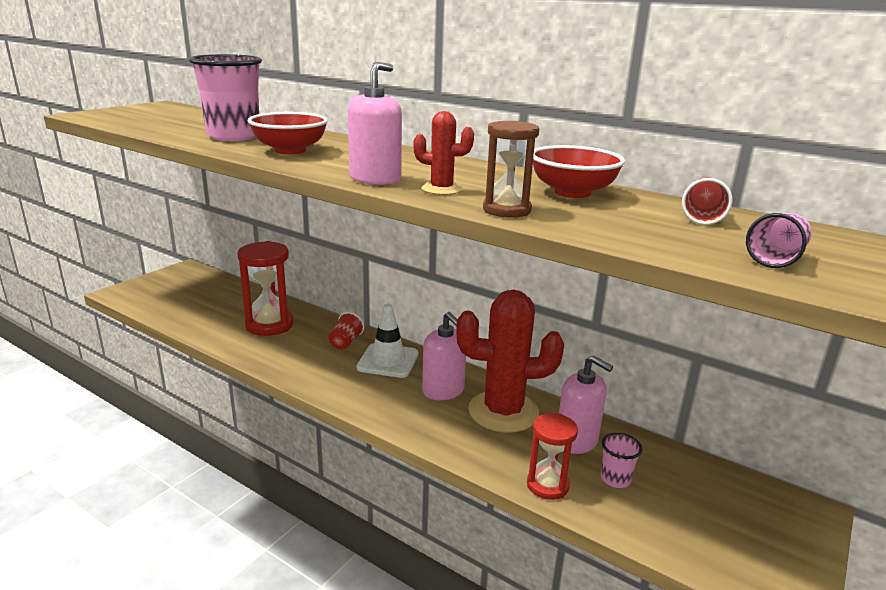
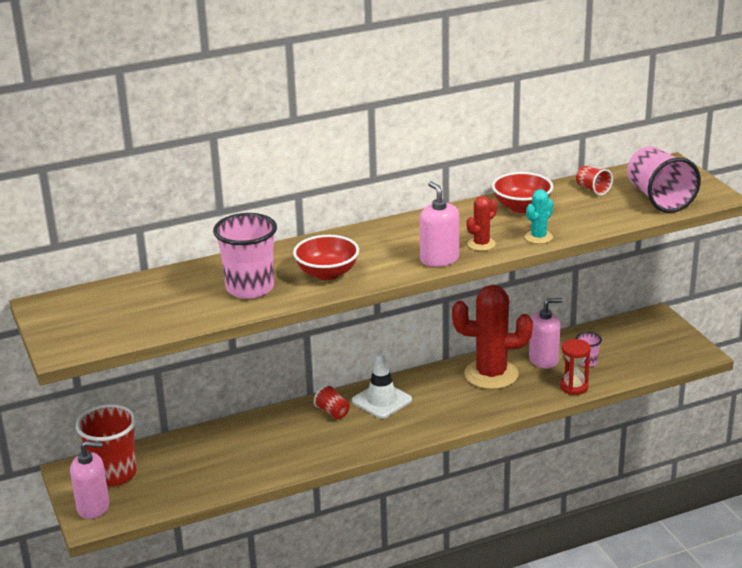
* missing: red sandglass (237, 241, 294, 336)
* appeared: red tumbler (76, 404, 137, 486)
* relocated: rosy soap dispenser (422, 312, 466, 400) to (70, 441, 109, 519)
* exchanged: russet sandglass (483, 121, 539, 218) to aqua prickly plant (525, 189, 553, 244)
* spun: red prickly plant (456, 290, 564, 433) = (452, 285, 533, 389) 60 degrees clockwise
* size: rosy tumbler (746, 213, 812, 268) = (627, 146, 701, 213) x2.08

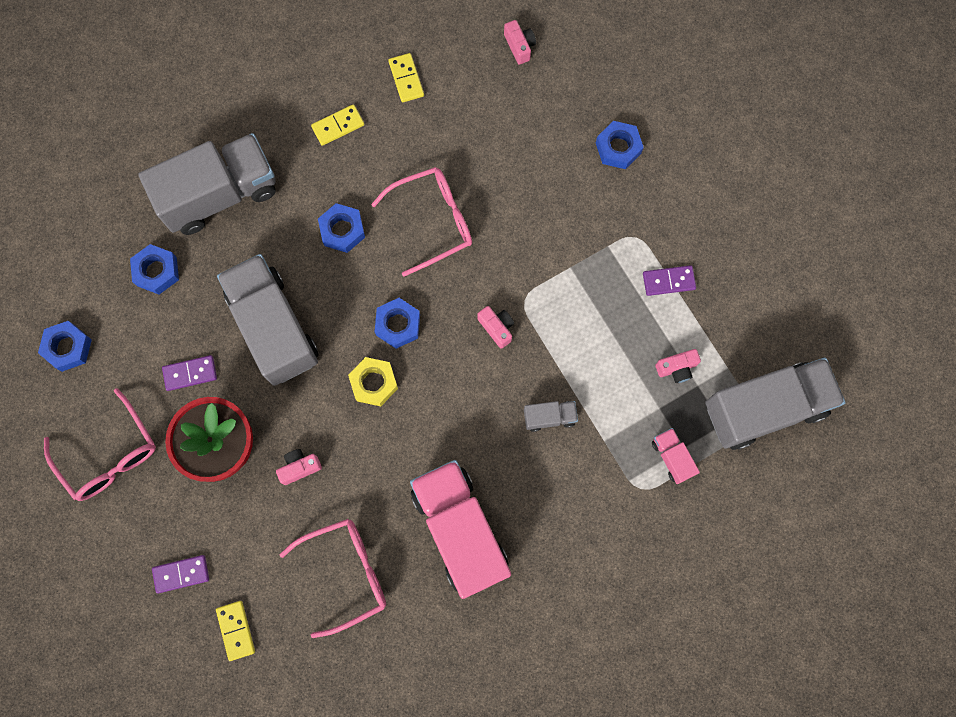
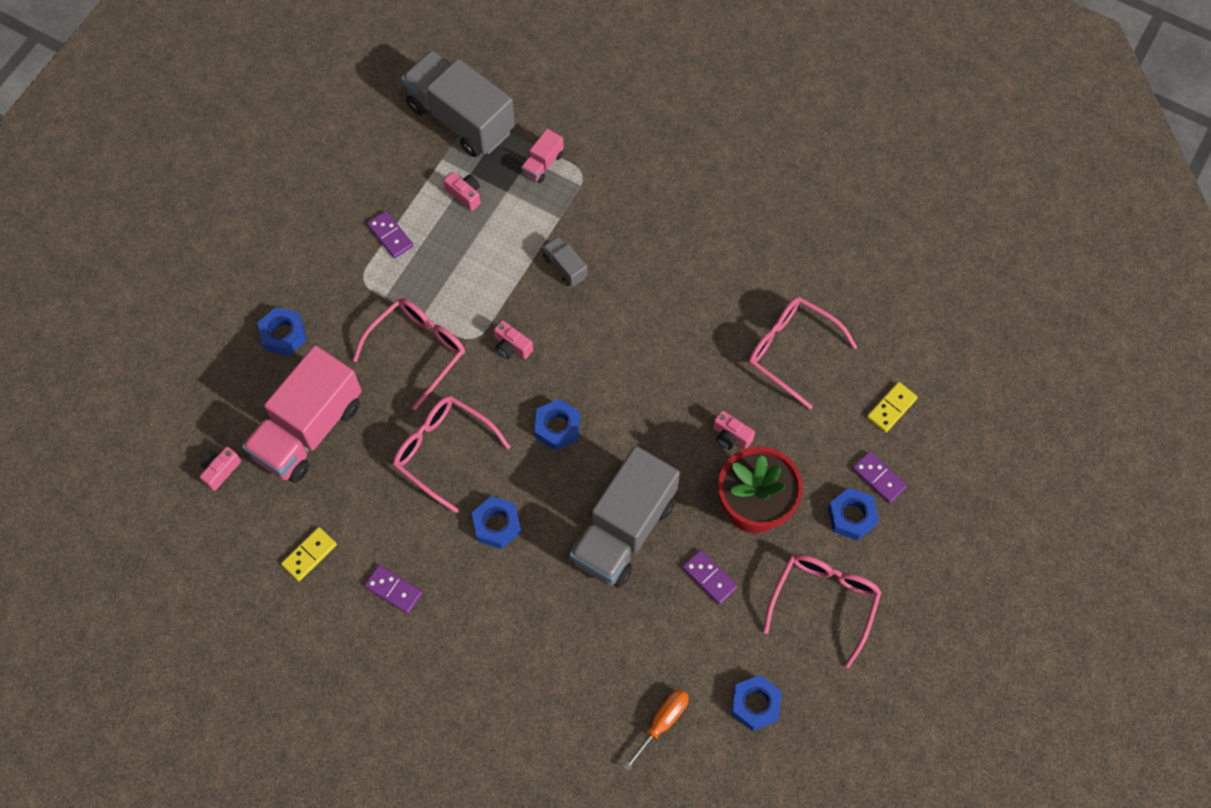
* missing: ash-grey lorry (138, 133, 276, 235)
* missing: yellow hex nut (348, 357, 398, 406)
* appeared: rosy glasses (352, 298, 465, 410)
* appeared: orange-coloured flat screwdriver (623, 689, 689, 771)
* relocated: blue hex nut (130, 244, 179, 294) to (828, 488, 879, 541)
* relocated: rosy lorry (410, 460, 511, 599) to (242, 345, 362, 483)
* colour: yellow domino (311, 104, 364, 146) to purple domino (364, 565, 422, 614)
* spun: rosy camera (478, 306, 514, 349) = (494, 320, 533, 359) 75 degrees counterclockwise

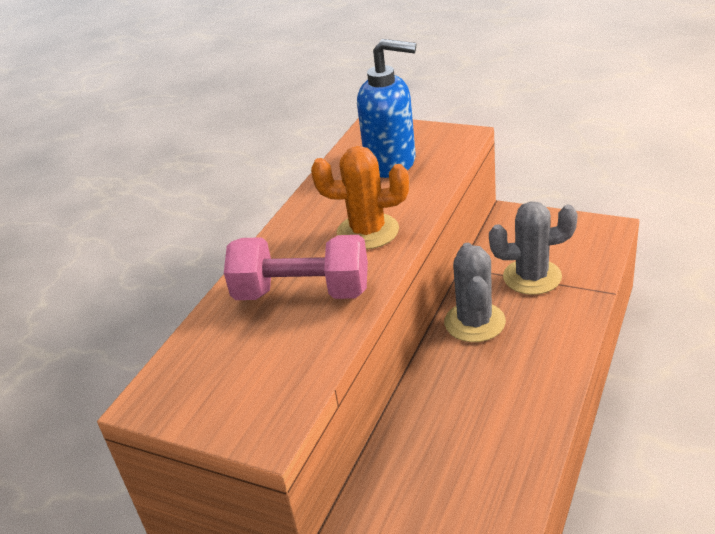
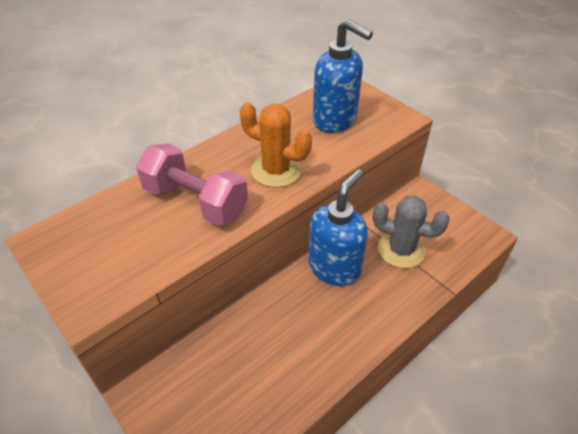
* exchanged: ash-grey prickly plant (444, 243, 506, 342) to blue soap dispenser (308, 169, 368, 286)

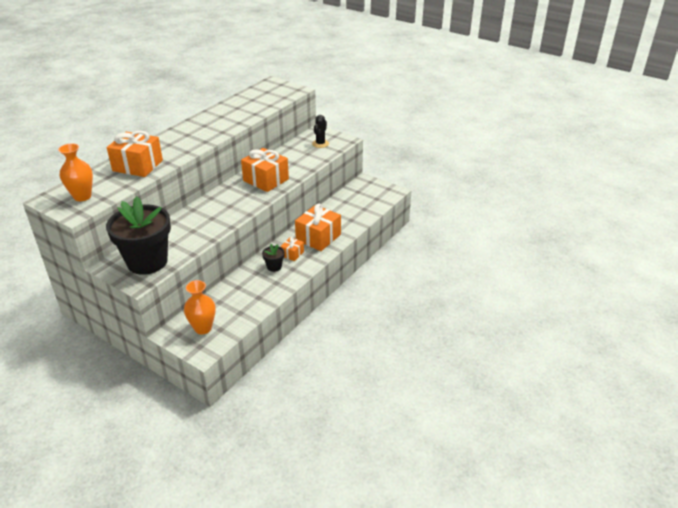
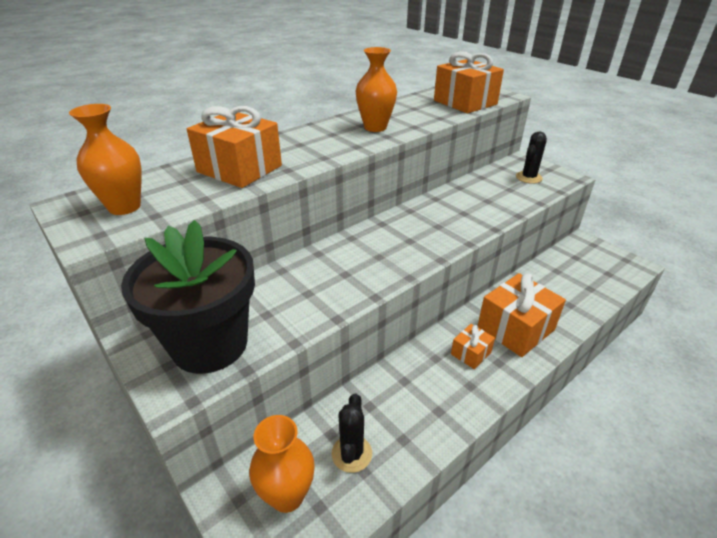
* missing: jet-black plant pot (262, 244, 285, 272)
* appeared: jet-black prickly plant (332, 393, 372, 473)
* appeared: orange-coloured tall vase (356, 47, 397, 132)
* relocated: orange-coloured wrapped gift (241, 148, 289, 192) to (434, 51, 504, 113)

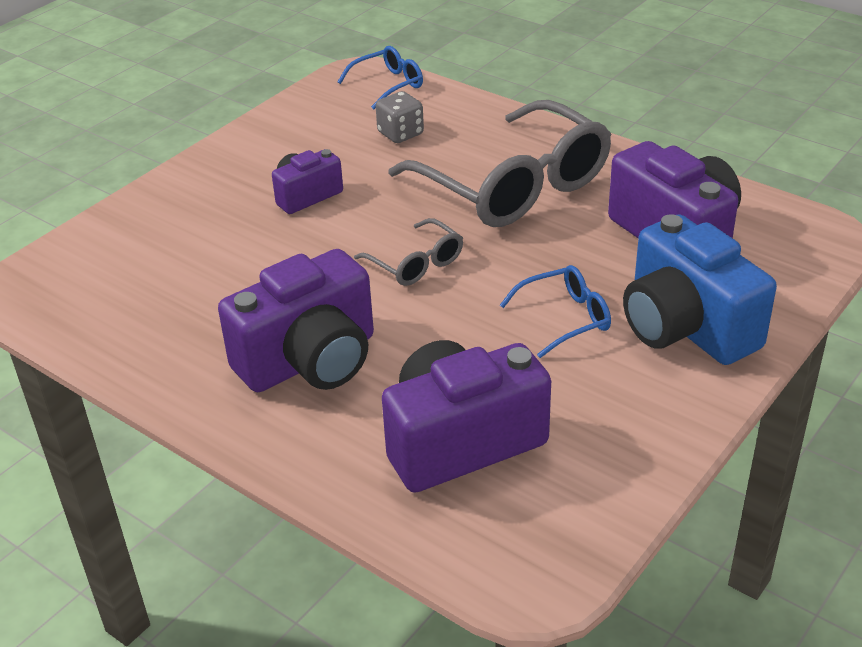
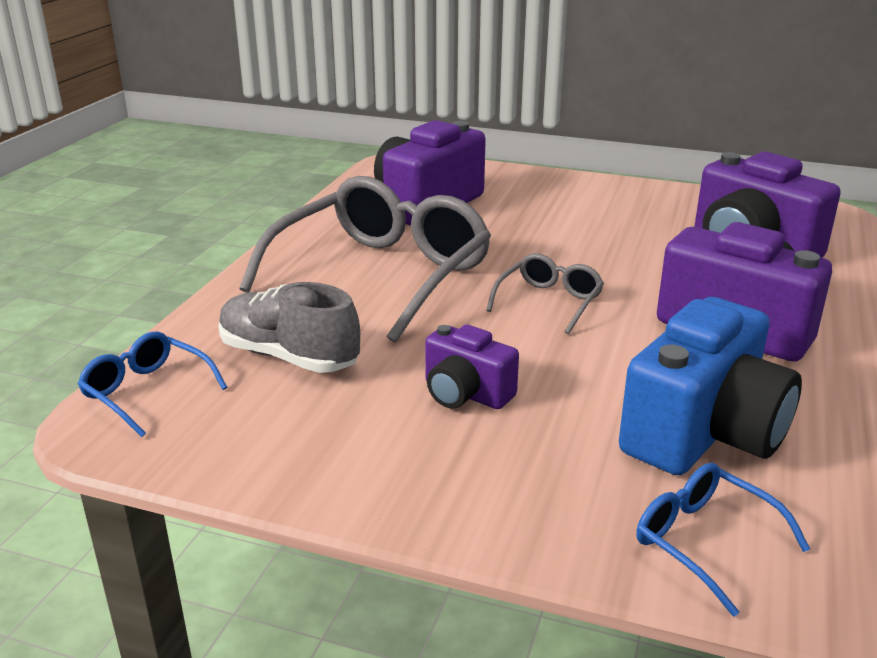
* relocated: blue glasses (500, 265, 611, 358) to (636, 463, 810, 616)
* relocated: blue camera (623, 214, 777, 365) to (619, 297, 802, 475)
* exchanged: ash-grey die (376, 91, 424, 143) to ash-grey shoe (218, 282, 360, 373)

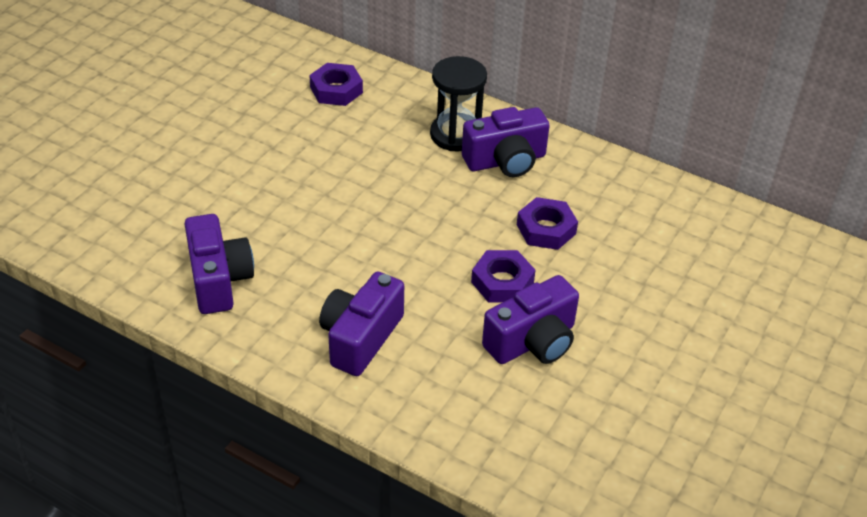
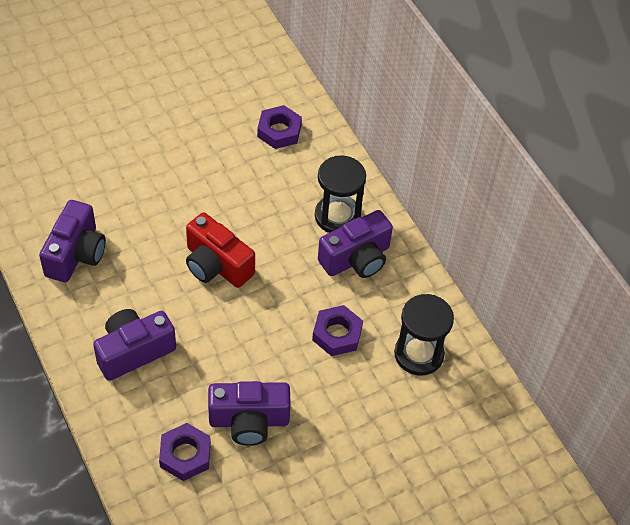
* appeared: red camera (186, 212, 255, 288)
* appeared: jet-black sandglass (394, 294, 454, 376)
* relocated: purple hex nut (471, 250, 536, 303) to (159, 423, 211, 481)
* spun: purple camera (462, 107, 550, 177) = (318, 210, 393, 278) 45 degrees counterclockwise

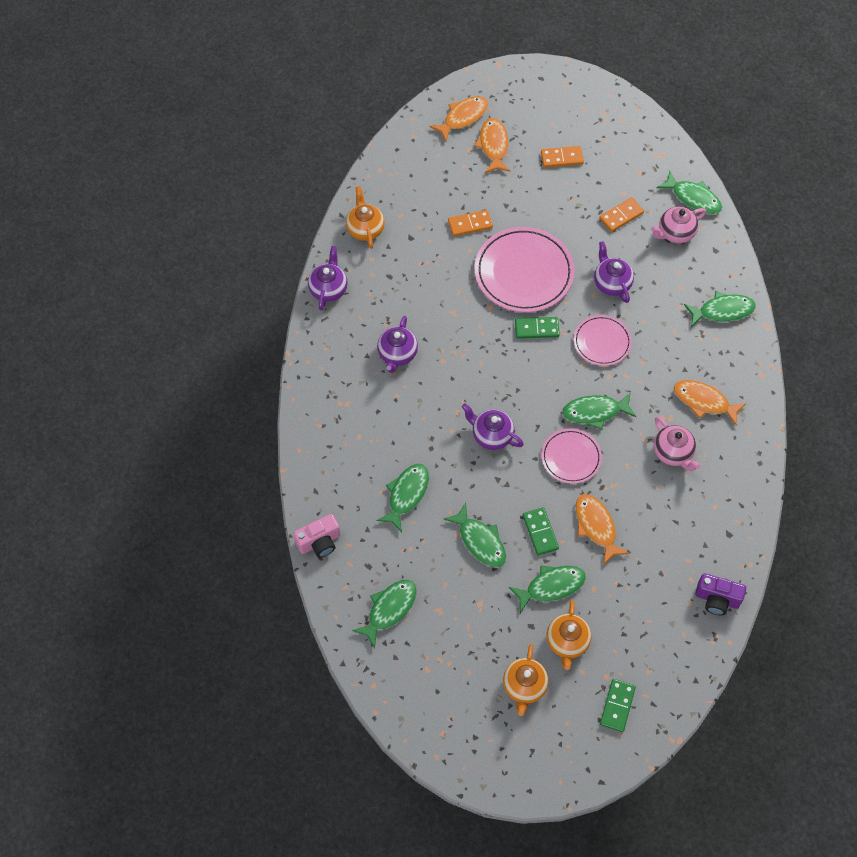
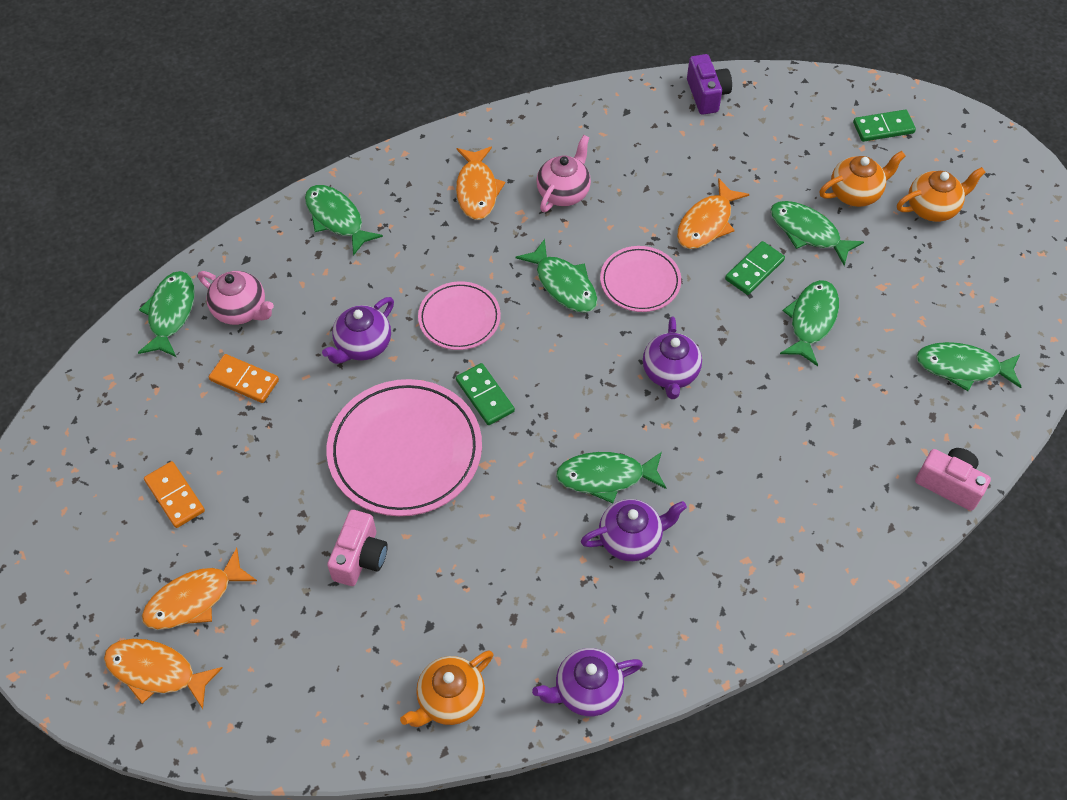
* relocated: leaf-green fish figure (376, 464, 429, 532) to (556, 452, 666, 503)
* exchanged: orange-coloured domino (448, 210, 493, 236) to rosy camera (327, 510, 388, 586)

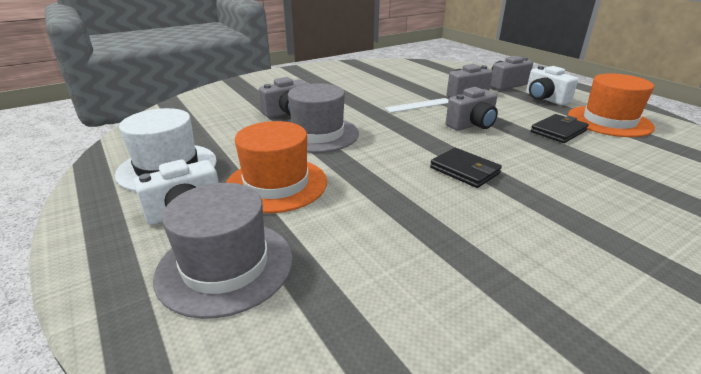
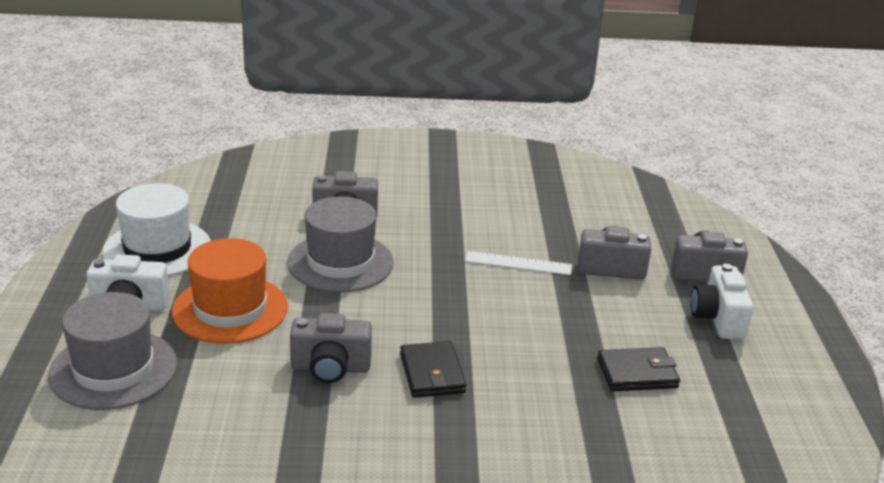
* missing: orange-coloured hat (568, 73, 655, 137)
* relocated: ash-grey camera (446, 87, 498, 131) to (290, 313, 372, 383)

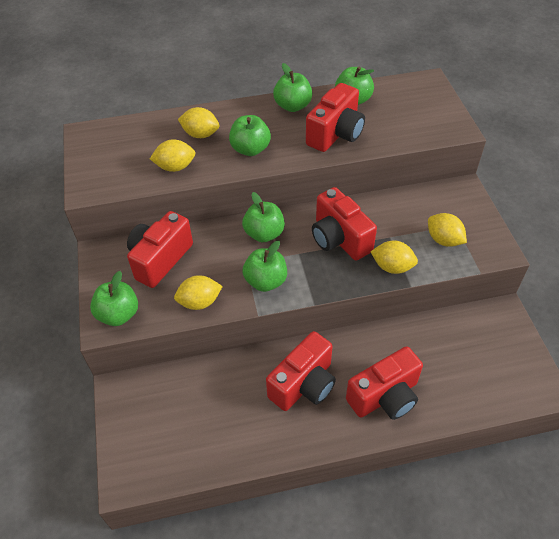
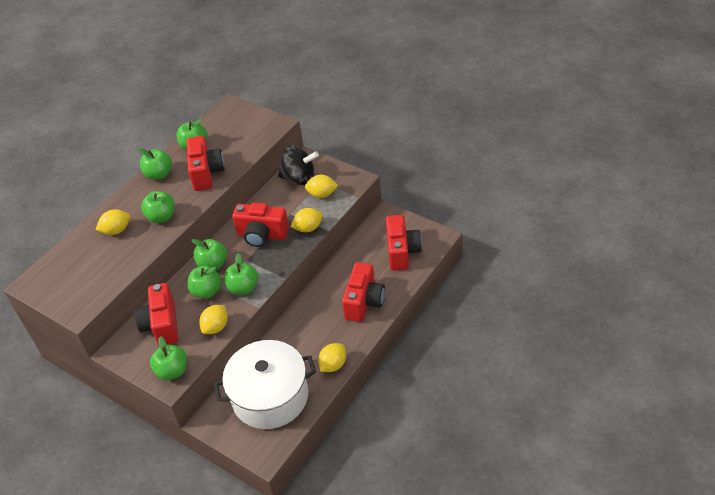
* appeared: leaf-green apple fruit (187, 266, 222, 298)
* appeared: snow-white stockpot (214, 340, 316, 429)
* appeared: jet-black toy top (278, 145, 319, 185)
* relocated: yellow toy lemon (150, 139, 196, 172) to (318, 343, 346, 372)
* relocated: red camera (266, 331, 336, 411) to (386, 215, 422, 271)

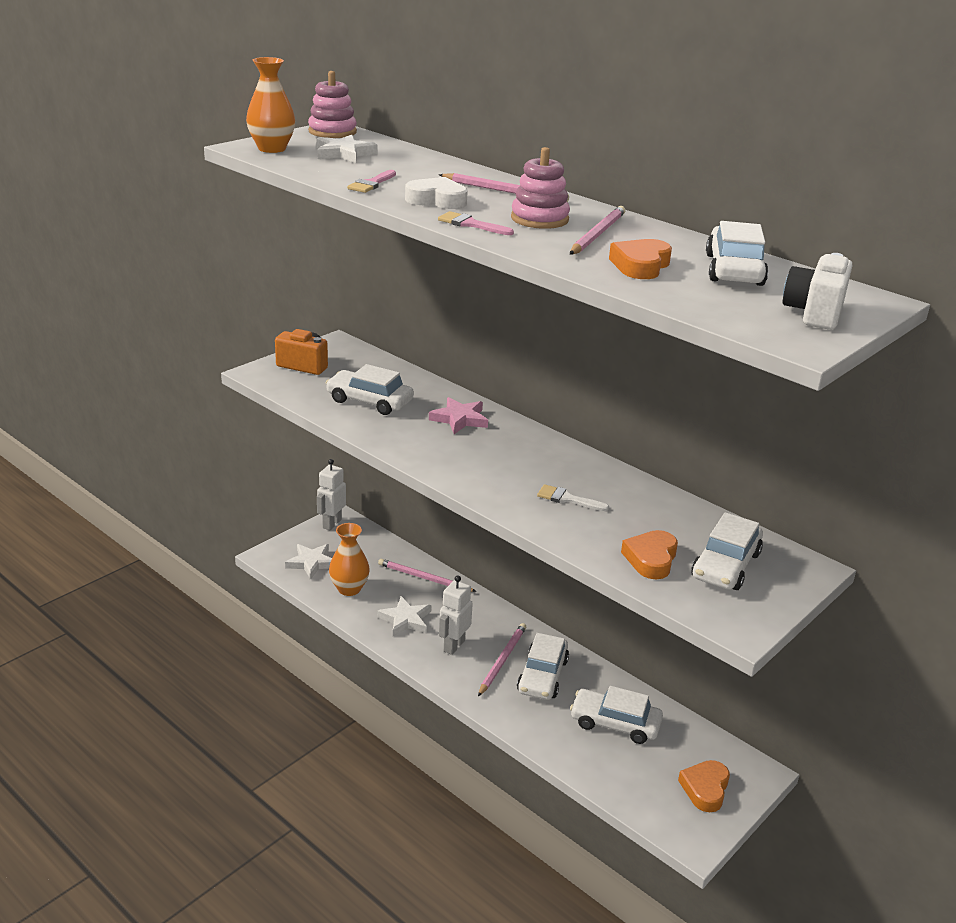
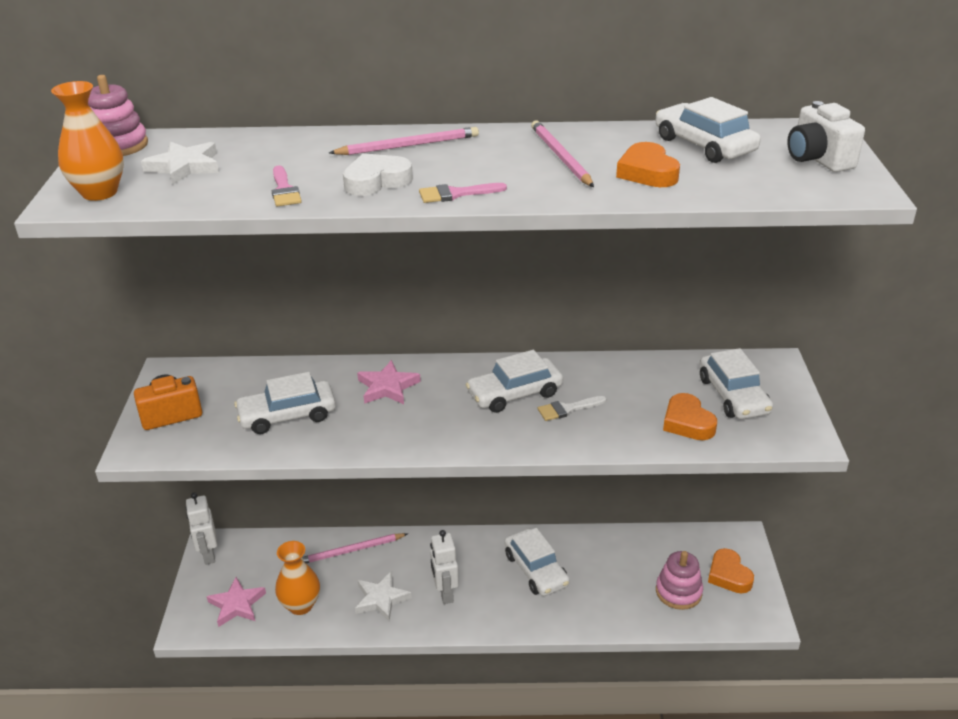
* missing: rosy wooden pencil (478, 623, 526, 696)
* relocated: rosy stacking toy (511, 147, 570, 229) to (656, 551, 703, 610)
* relocated: snow-white automobile (570, 686, 663, 744) to (465, 350, 563, 413)
* colour: snow-white star shape (285, 544, 332, 579) to rosy star shape (207, 577, 266, 627)

